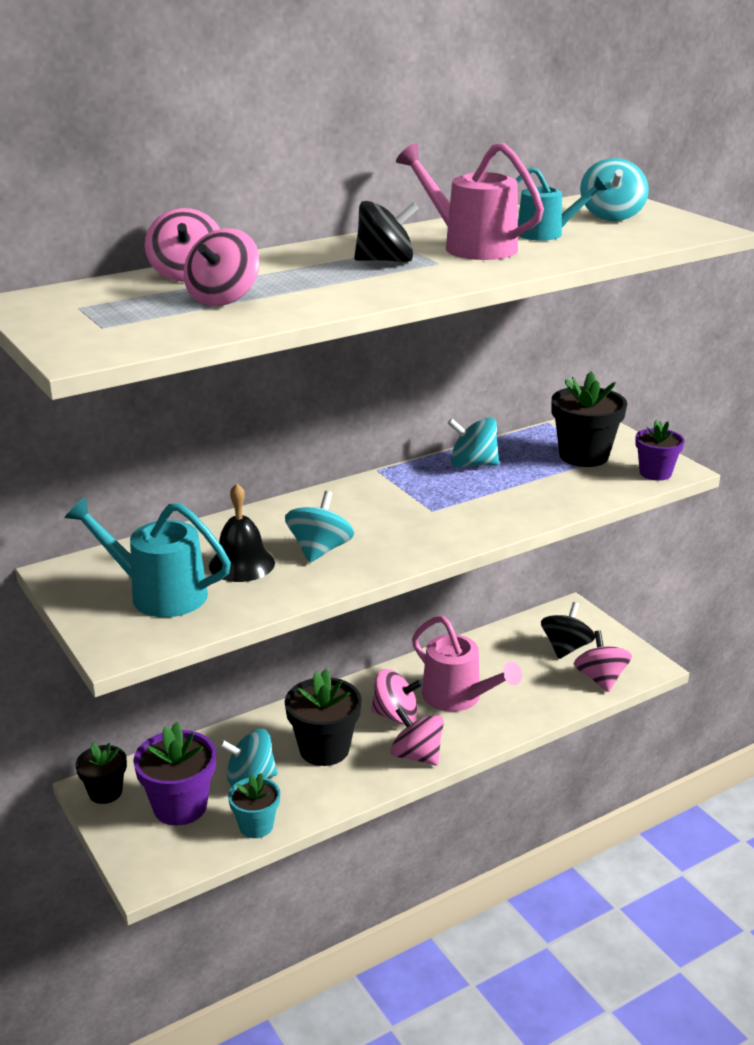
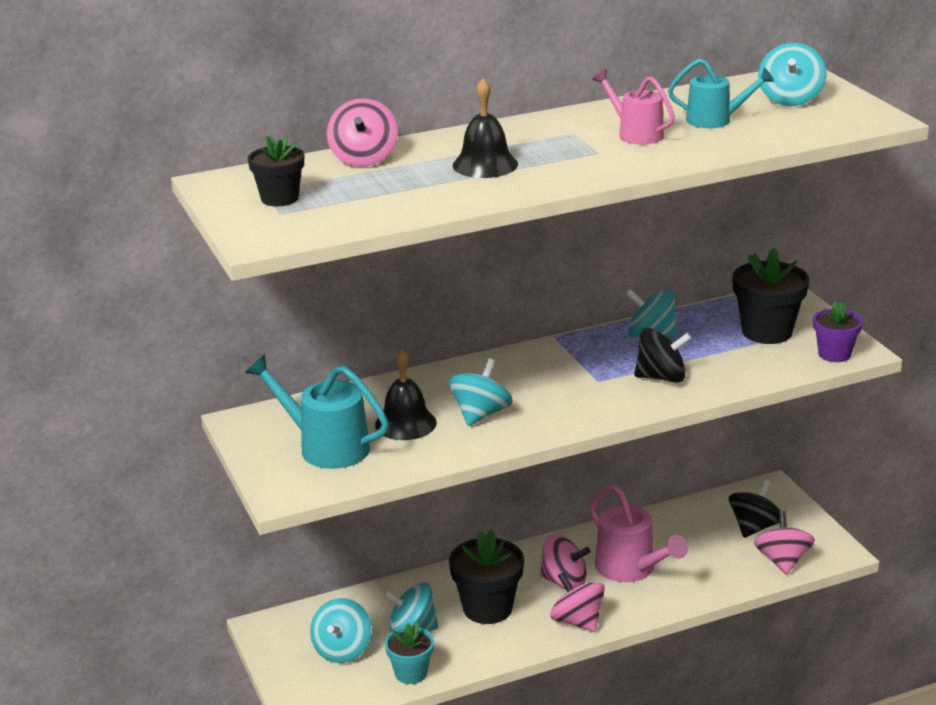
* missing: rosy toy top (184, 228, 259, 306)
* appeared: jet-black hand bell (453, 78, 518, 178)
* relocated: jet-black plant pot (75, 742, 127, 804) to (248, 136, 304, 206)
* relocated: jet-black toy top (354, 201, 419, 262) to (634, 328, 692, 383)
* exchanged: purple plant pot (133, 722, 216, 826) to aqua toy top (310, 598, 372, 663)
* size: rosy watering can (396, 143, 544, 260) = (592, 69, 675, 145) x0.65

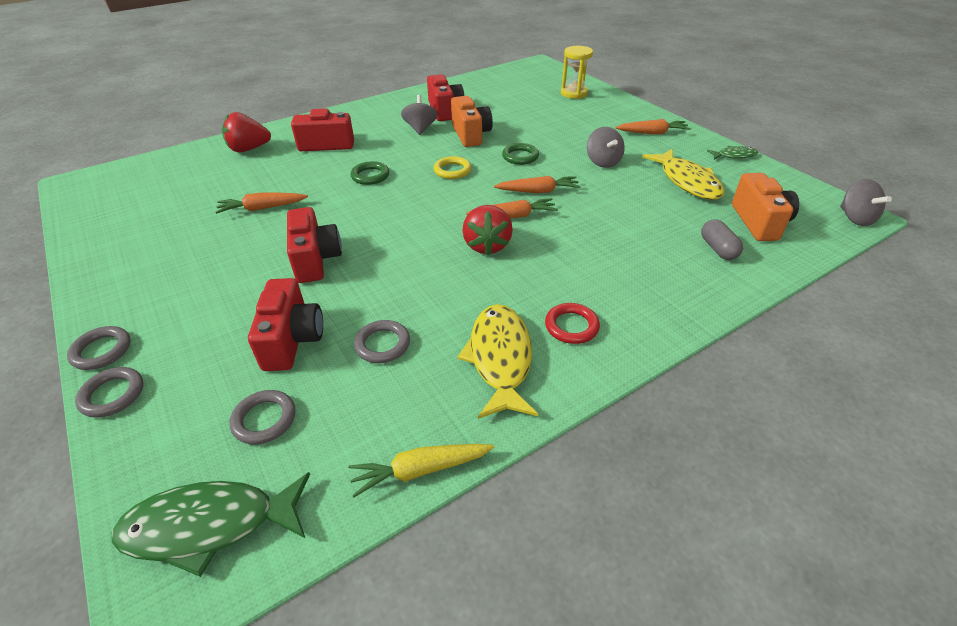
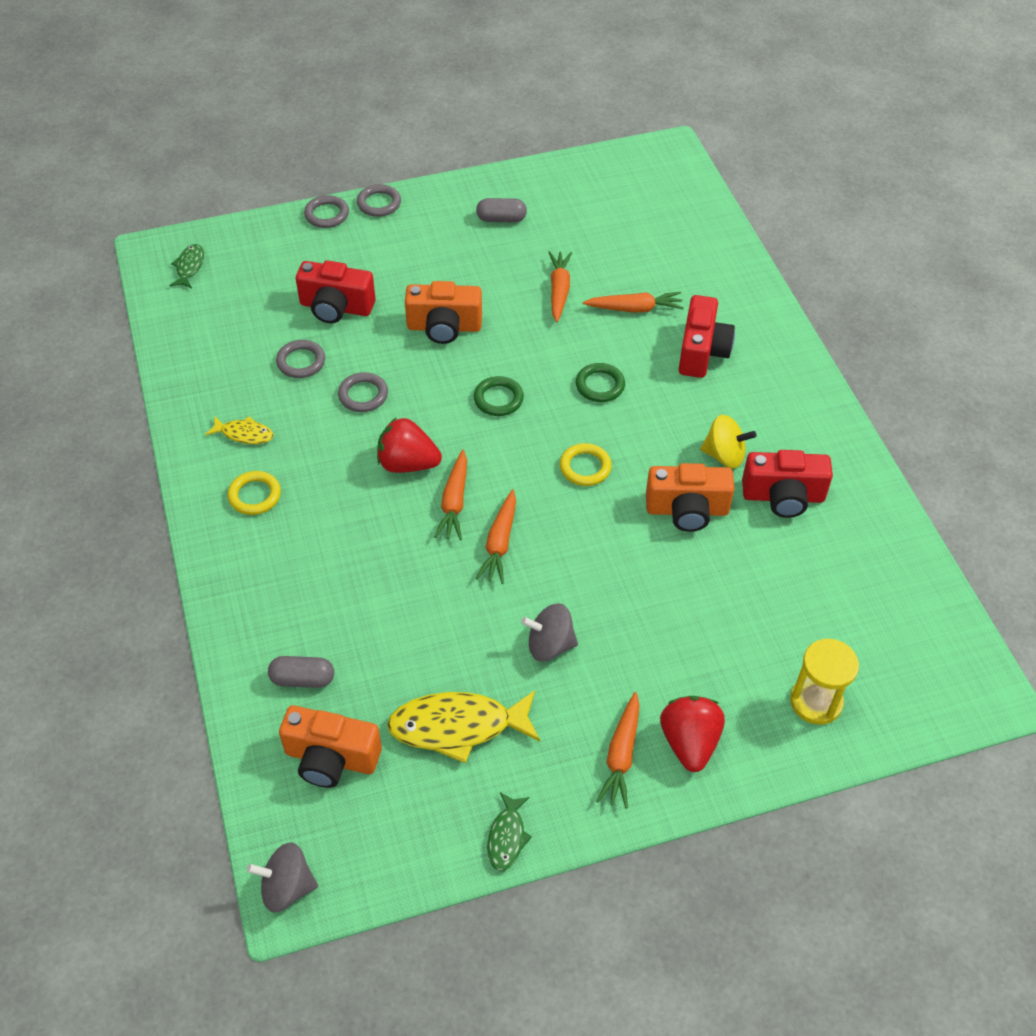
* missing: yellow toy carrot (348, 444, 494, 498)
* appeared: ash-grey pill shape (476, 198, 527, 222)
* appeared: orange-coloured toy carrot (583, 292, 684, 313)
* relocated: red strawberry (222, 112, 271, 152) to (660, 696, 725, 772)
* relocated: ash-grey hoop (229, 390, 295, 445) to (338, 372, 388, 412)
* relocated: leaf-green hoop (502, 143, 539, 165) to (474, 376, 524, 416)
* colour: red camera (287, 207, 342, 283) to orange-coloured camera (405, 281, 482, 344)
* colour: ash-grey toy top (401, 95, 438, 135) to yellow toy top (700, 415, 757, 469)
* colour: red hoop (545, 303, 600, 344) to yellow hoop (227, 471, 281, 515)
* size: leaf-green fish figure (112, 472, 310, 577) = (169, 244, 204, 288) x0.52
* size: yellow fish figure (457, 304, 538, 419) = (205, 416, 274, 444) x0.52

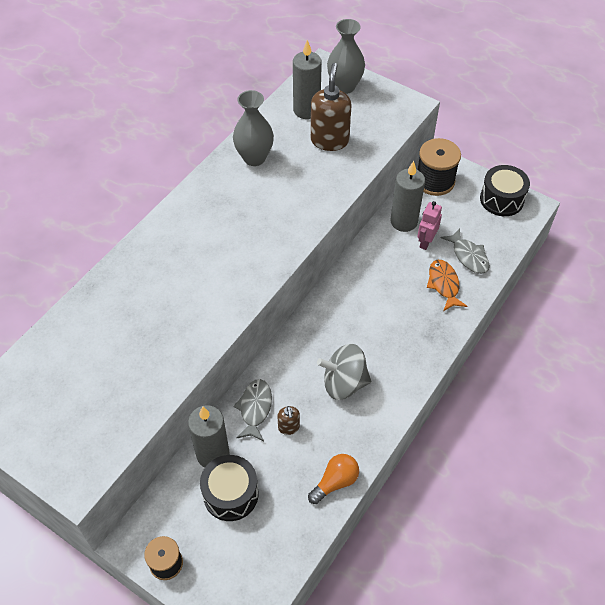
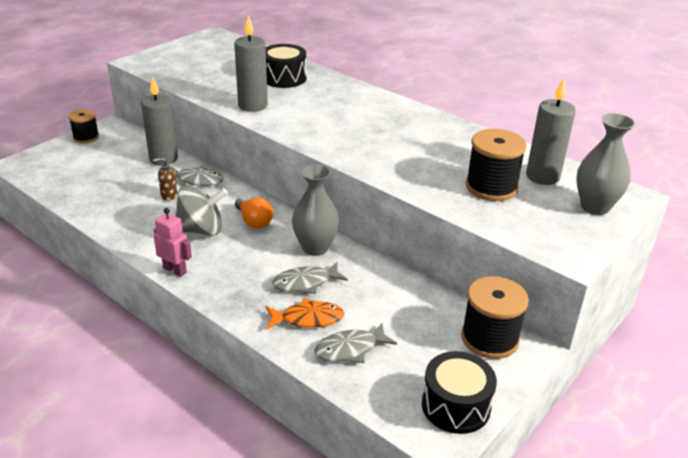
* appeared: ash-grey fish figure (272, 262, 348, 294)
* relocated: jet-black snare drum (200, 455, 259, 521) to (266, 44, 306, 88)
* relocated: ash-grey tall vase (233, 90, 274, 166) to (292, 164, 339, 256)
* relocated: orange-coloured lightbulb (308, 454, 359, 504) to (235, 197, 273, 229)
* relocated: ash-grey wax candle (390, 161, 425, 232) to (234, 15, 268, 112)
* relocated: rosy robot figure (417, 201, 442, 250) to (154, 208, 192, 277)
* exchanged: russet soap dispenser (311, 63, 351, 151) to jet-black reel of thread (466, 129, 527, 201)
* spun: ash-grey toy top (317, 344, 371, 400) = (175, 185, 228, 236) 75 degrees clockwise

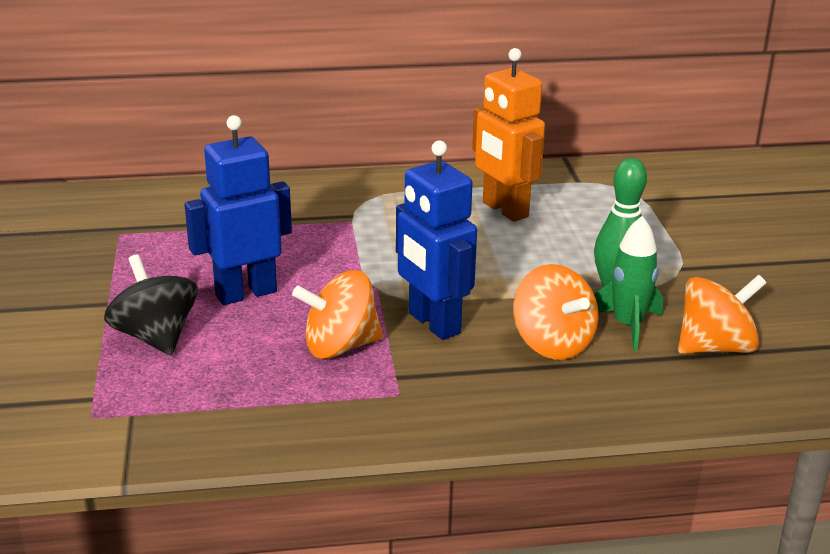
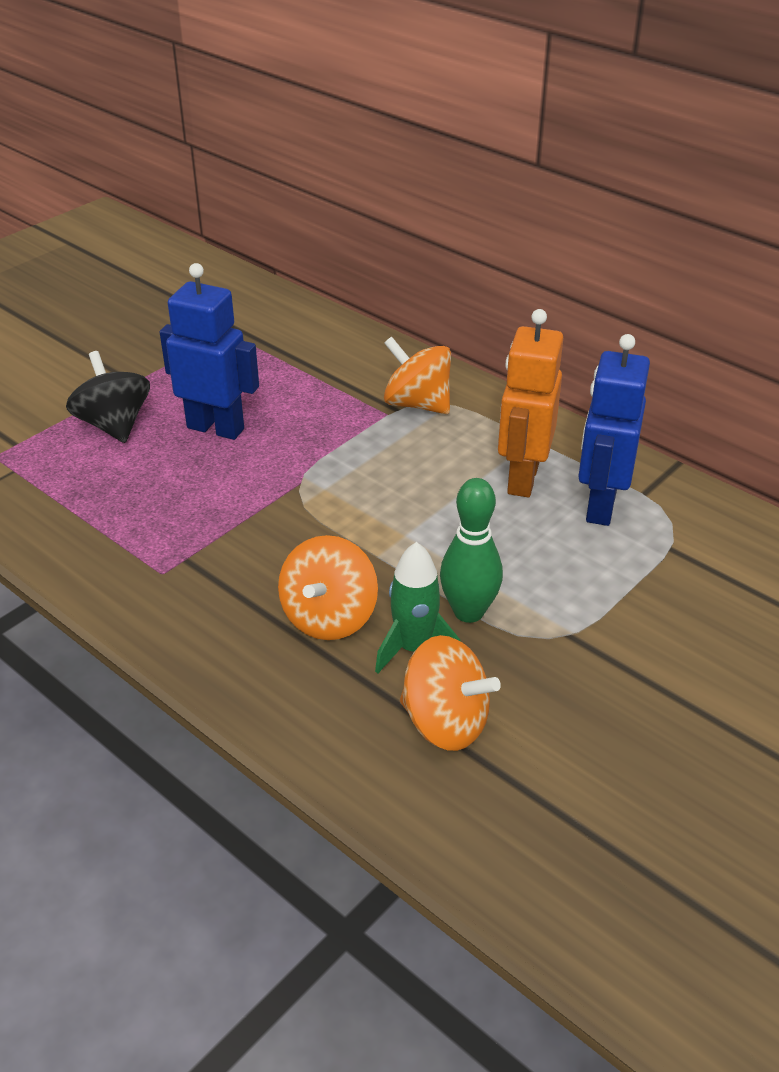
* relocated: orange-coloured toy top (292, 270, 383, 359) to (384, 337, 451, 414)
* relocated: blue robot figure (396, 140, 477, 340) to (578, 334, 650, 526)
* spun: jet-black toy top (104, 254, 198, 355) = (66, 351, 150, 443) 45 degrees counterclockwise

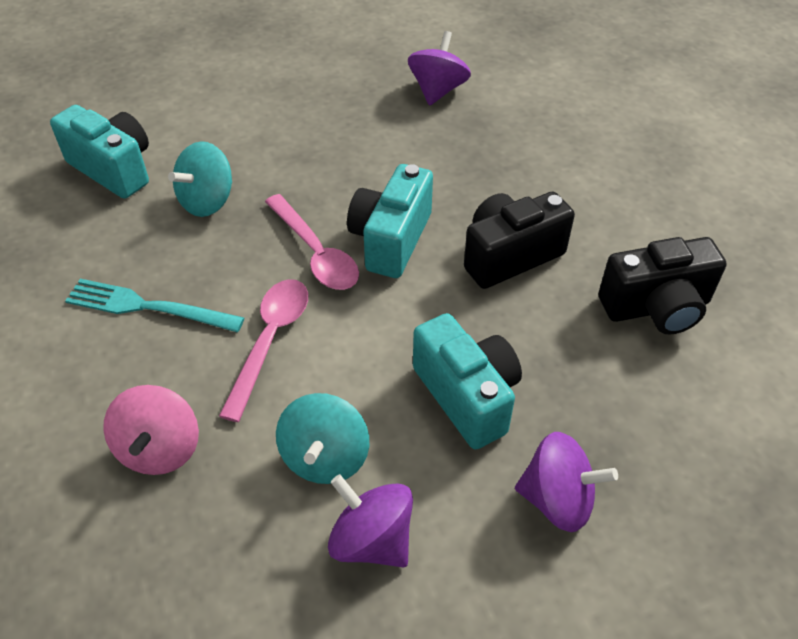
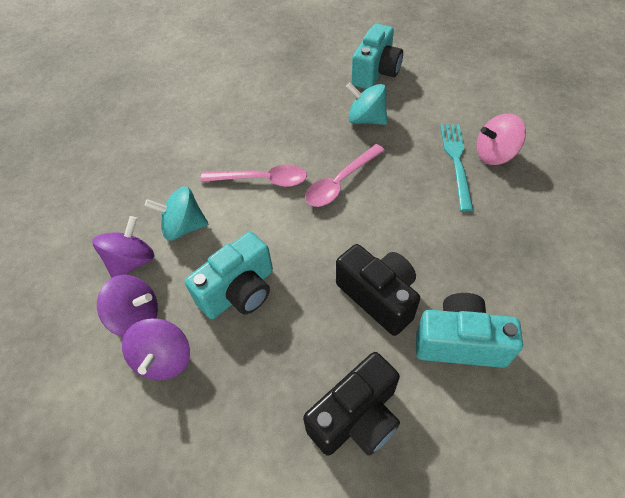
* relocated: aqua table fork (65, 279, 244, 332) to (440, 124, 473, 211)
* relocated: rosy toy top (103, 385, 199, 475) to (476, 113, 526, 165)
* relocated: aqua camera (347, 164, 433, 278) to (416, 293, 523, 368)
* relocated: purple toy top (408, 31, 471, 106) to (97, 275, 158, 337)
* spun: jet-black camera (598, 237, 727, 335) = (303, 352, 400, 456) 105 degrees counterclockwise

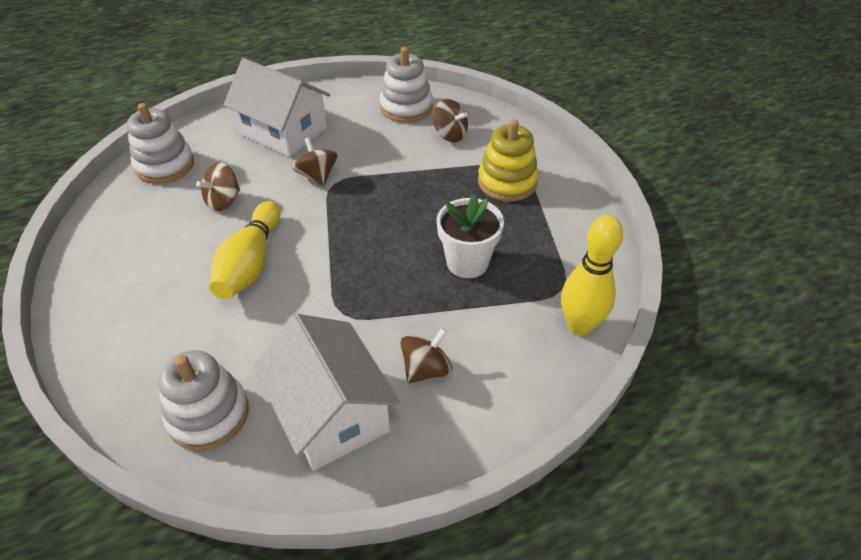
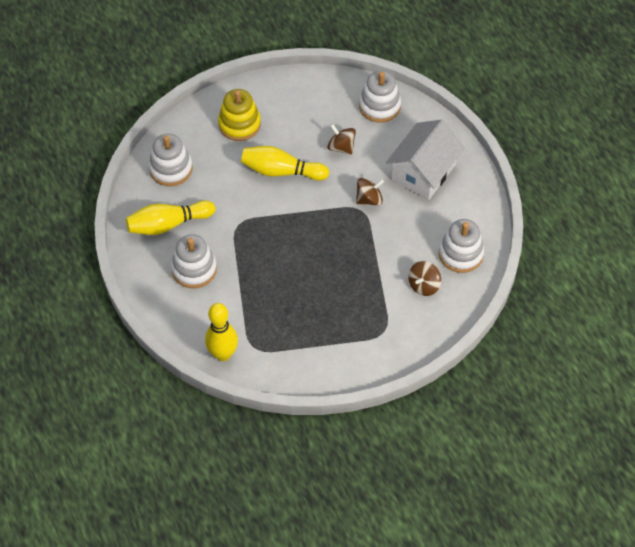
* missing: snow-white plant pot (437, 195, 504, 278)
* relocated: yellow stacking toy (478, 119, 539, 201) to (218, 89, 261, 141)
* exchanged: snow-white cottage (253, 314, 400, 471) to yellow tenpin (126, 201, 216, 235)
* exchanged: russet toy top (401, 328, 452, 383) to snow-white stacking toy (171, 234, 217, 288)

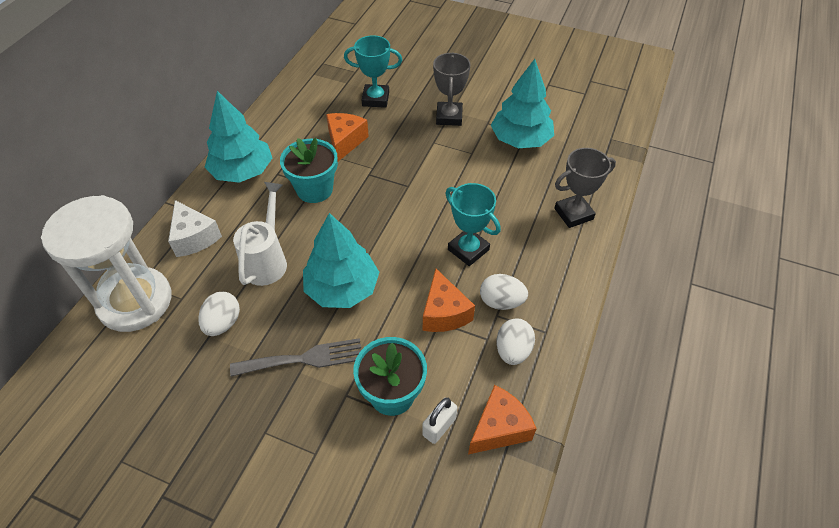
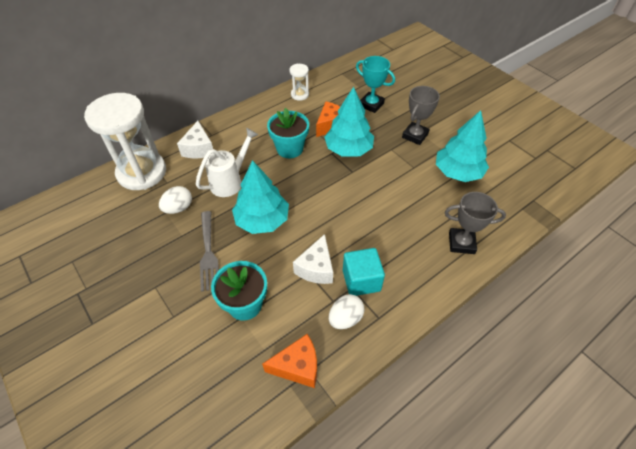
* missing: snow-white small lock (422, 398, 457, 444)
* missing: aqua prize cup (445, 183, 501, 266)
* appeared: snow-white sandglass (289, 64, 309, 101)
* relocated: aqua tree (205, 91, 272, 183) to (324, 87, 374, 157)
* exchanged: snow-white toy egg (480, 274, 528, 310) to aqua cube (343, 248, 385, 296)
* colour: orange-coloured piece of cheese (423, 269, 475, 332) to snow-white piece of cheese (293, 234, 333, 284)
* spun: ash-grey table fork (230, 338, 361, 377) = (200, 211, 219, 292) 60 degrees clockwise

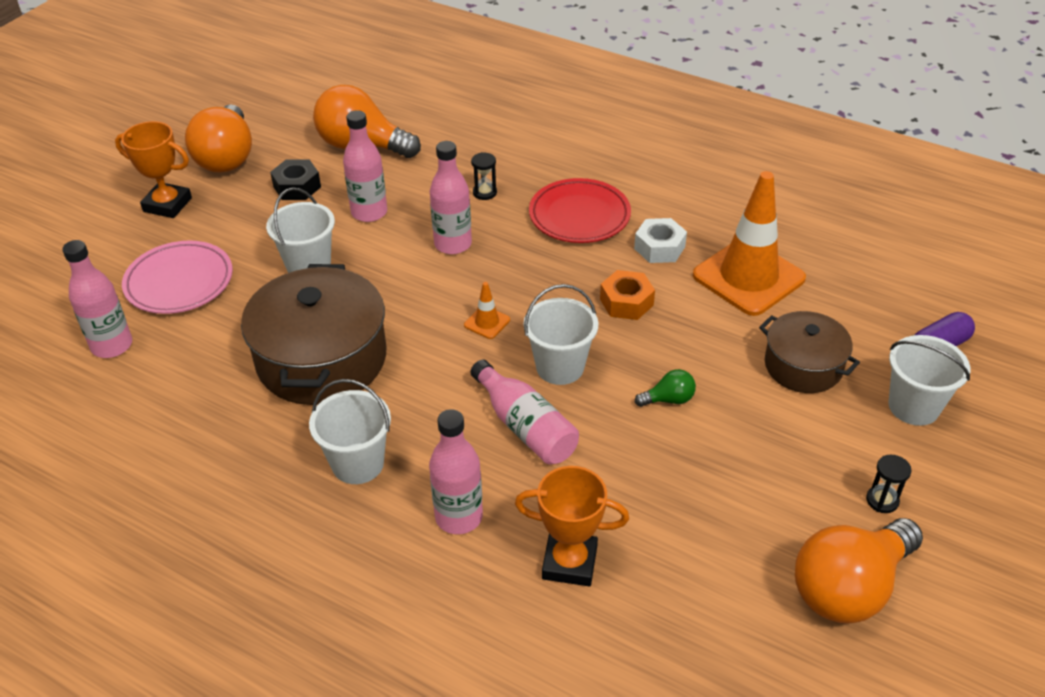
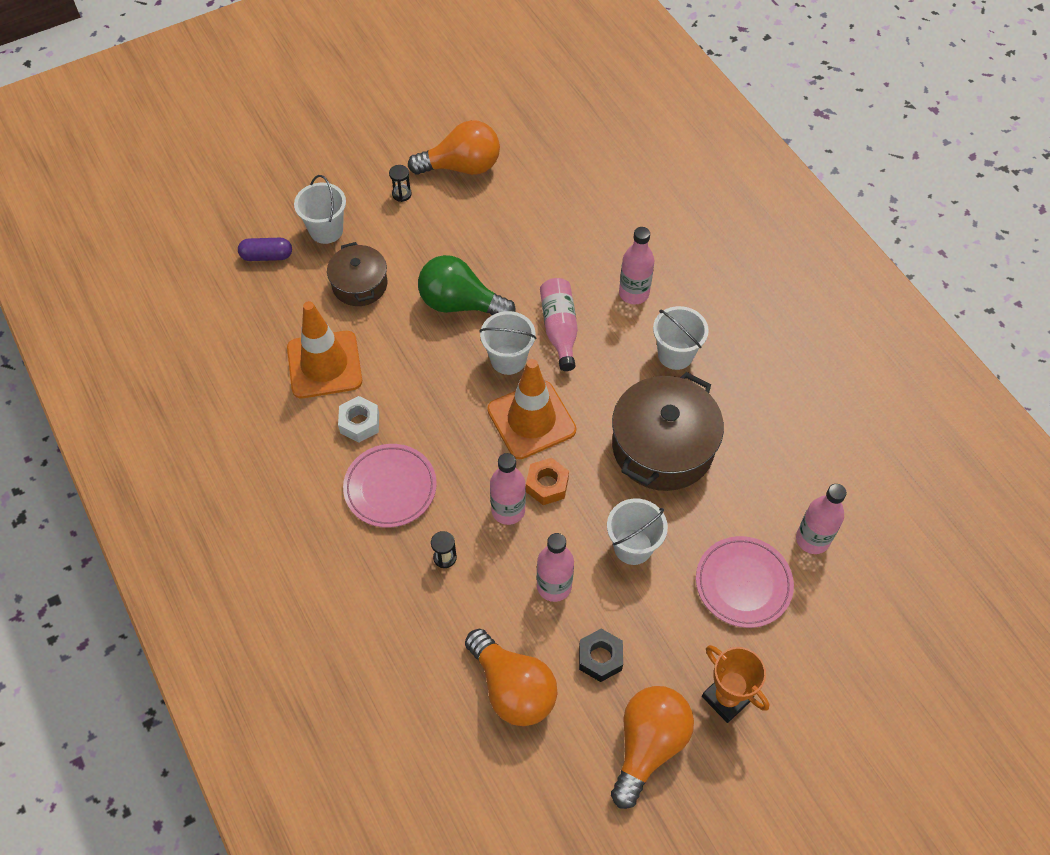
* missing: orange-coloured prize cup (515, 466, 629, 586)
* relocated: orange-coloured hex nut (600, 270, 655, 320) to (526, 458, 569, 505)
* colour: red plate (529, 178, 631, 243) to rosy plate (343, 444, 437, 528)
* size: orange-coloured safety cone (464, 282, 510, 339) = (487, 359, 576, 459) x2.48
* size: leaf-green lightbulb (635, 369, 696, 407) = (418, 255, 516, 315) x2.30

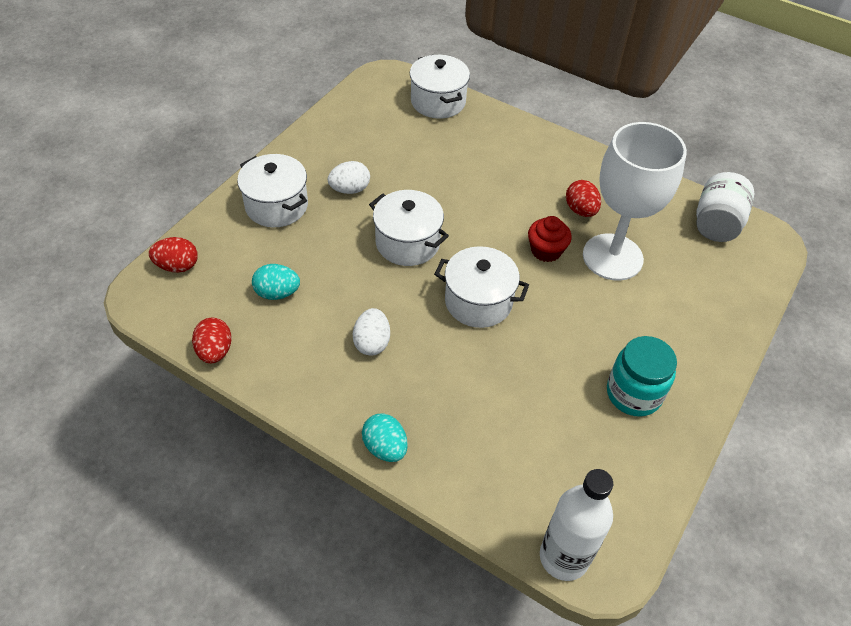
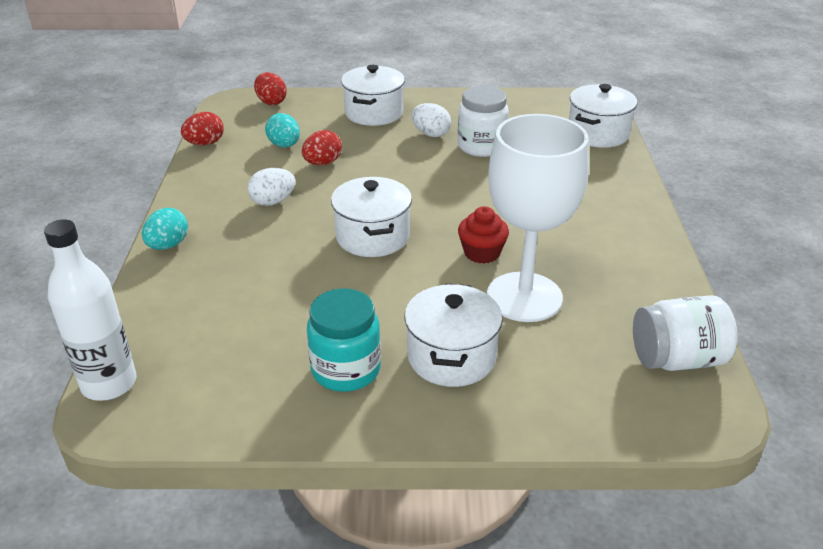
* appeared: snow-white jar (458, 86, 509, 157)
* relocated: snow-white stockpot (369, 190, 449, 266) to (404, 283, 503, 387)
* relocated: red toy egg (566, 180, 601, 217) to (302, 130, 342, 165)

